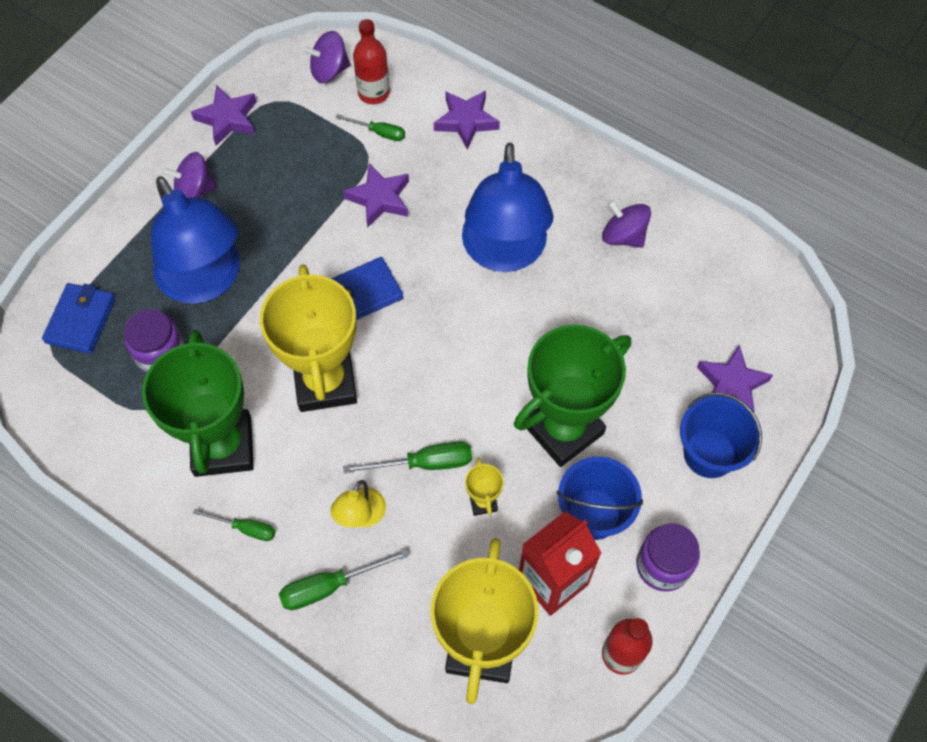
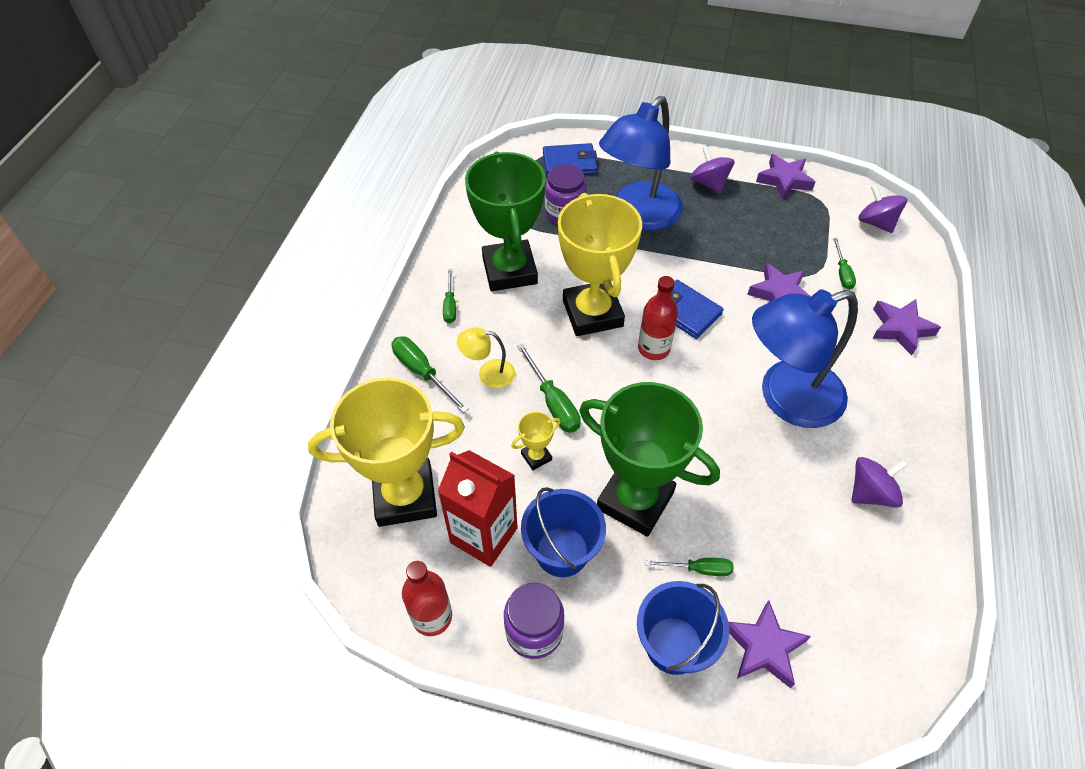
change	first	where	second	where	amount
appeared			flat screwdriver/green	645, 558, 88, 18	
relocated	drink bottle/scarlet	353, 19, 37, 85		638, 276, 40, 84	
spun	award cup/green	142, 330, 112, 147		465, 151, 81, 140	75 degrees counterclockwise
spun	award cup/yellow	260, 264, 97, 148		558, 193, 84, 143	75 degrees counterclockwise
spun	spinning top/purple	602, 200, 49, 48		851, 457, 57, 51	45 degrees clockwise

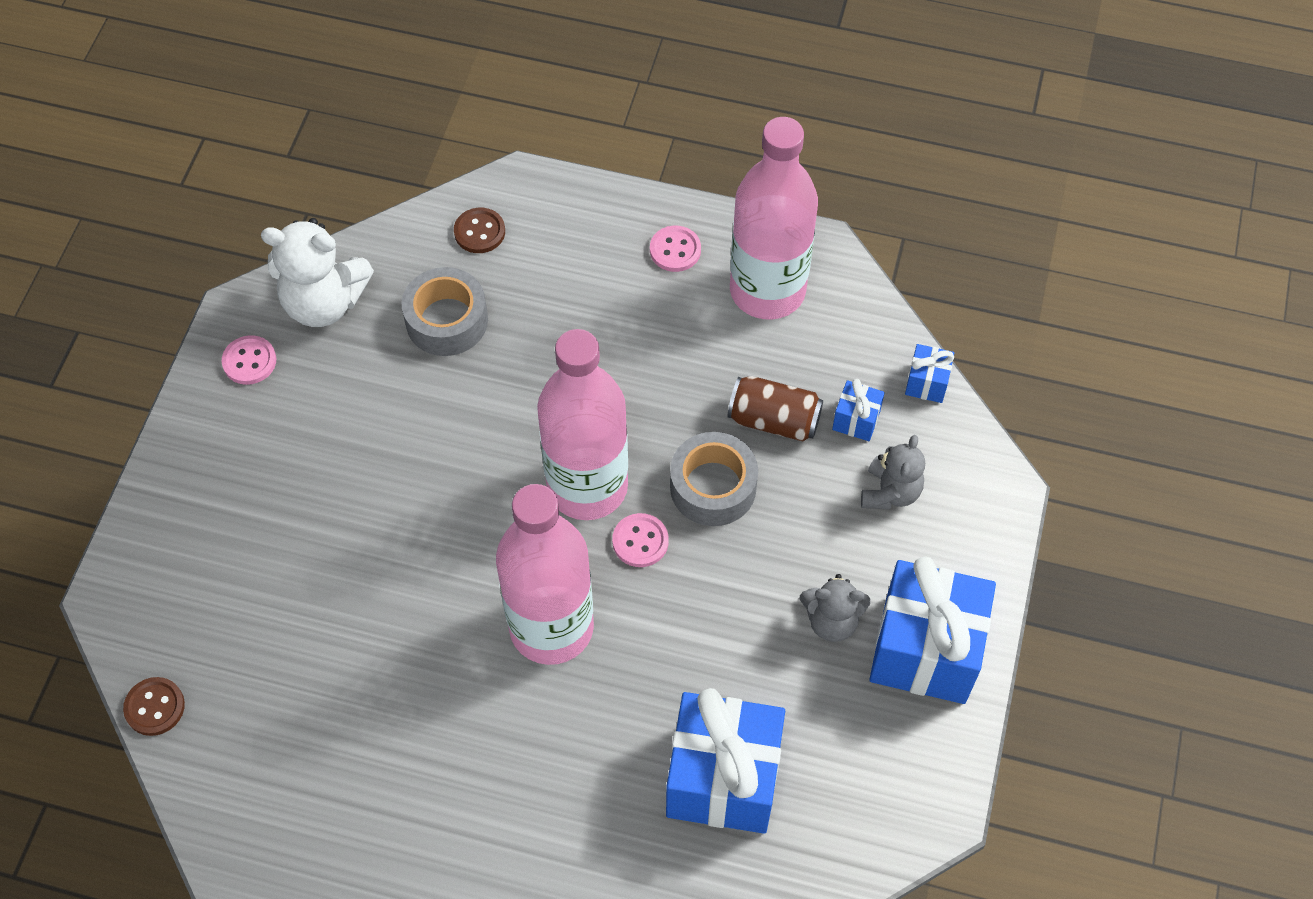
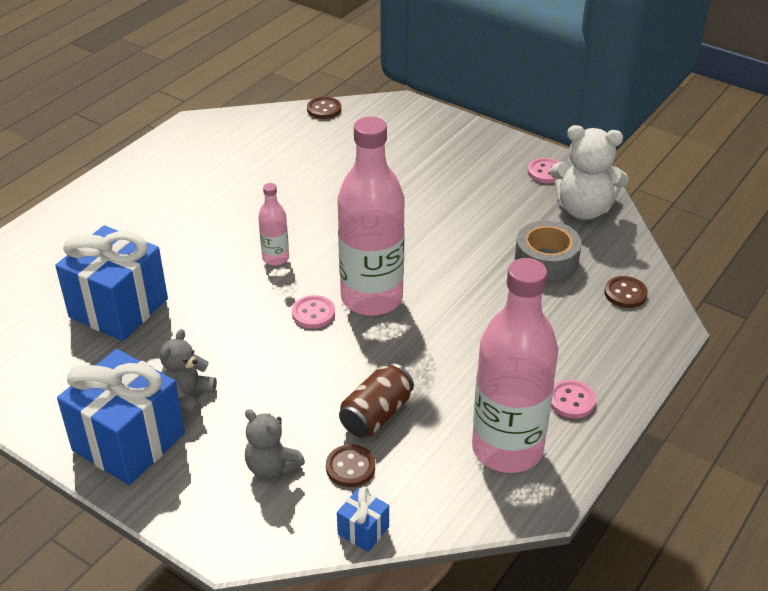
change	first	where	second	where	amount
missing	tape/gray	670, 432, 88, 94			
exchanged	wrapped gift/blue	832, 379, 53, 62	shirt button/russet	326, 444, 49, 43	
spun	stuffed bear/pure white	261, 218, 113, 109		550, 125, 78, 95	105 degrees counterclockwise
size	drink bottle/pink	496, 484, 98, 181		258, 183, 31, 83	x0.45

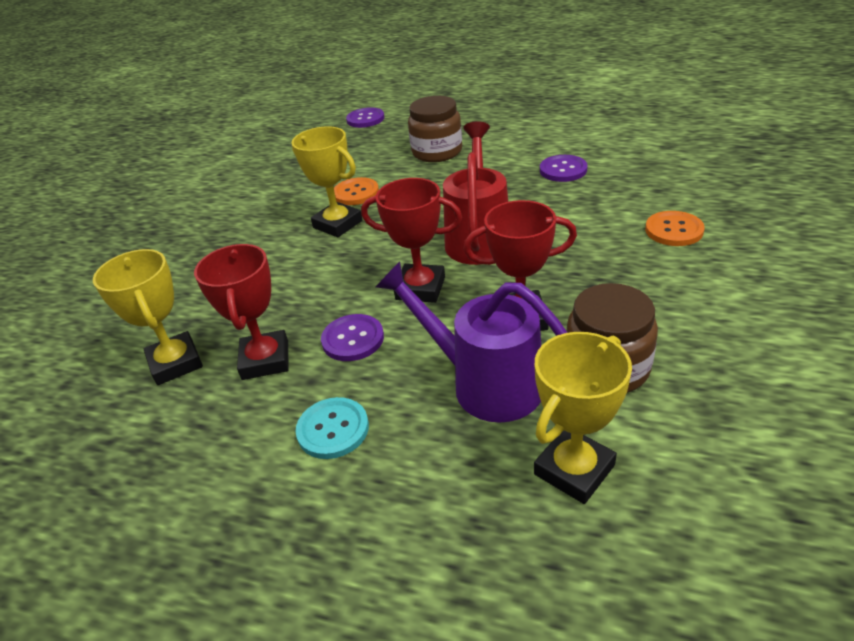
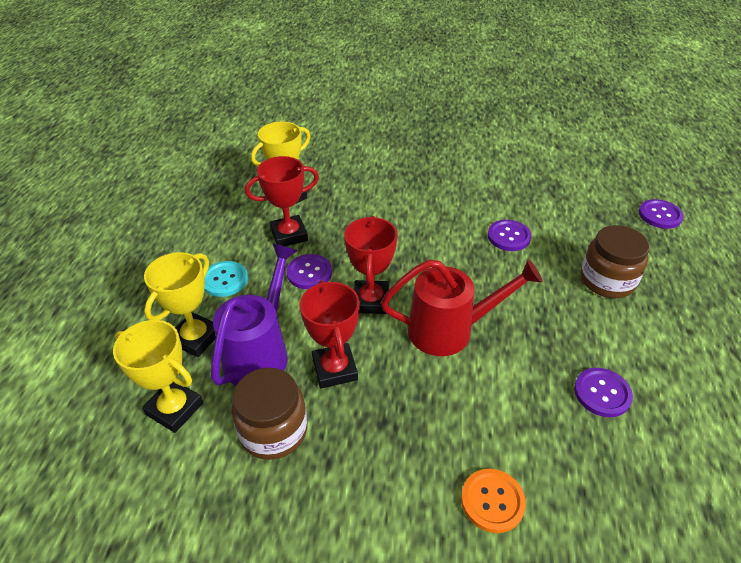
change	first	where	second	where	amount
relocated	award cup/yellow	291, 126, 71, 111		144, 252, 72, 105	
colour	shirt button/orange-coloured	334, 177, 45, 28	shirt button/purple	488, 220, 43, 31	

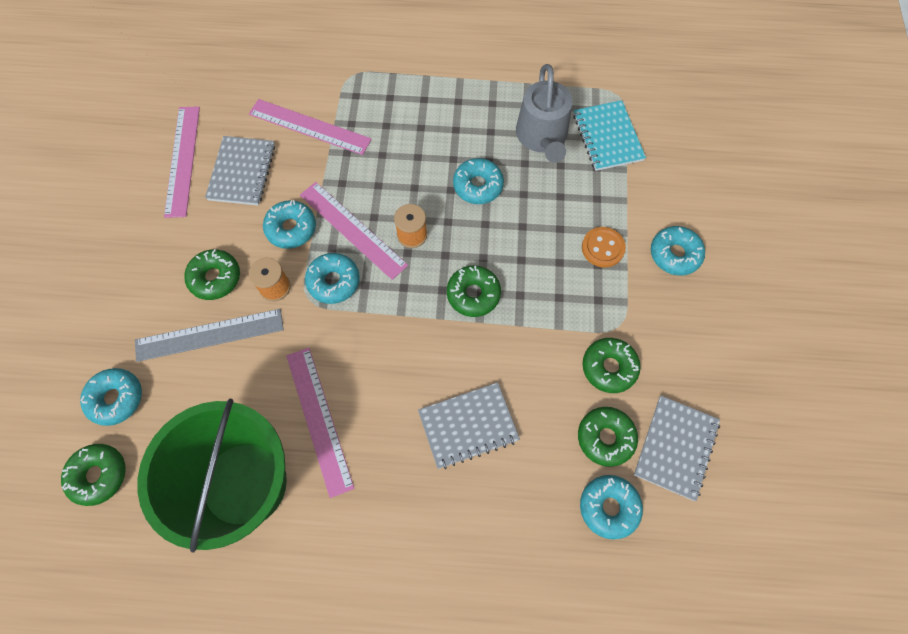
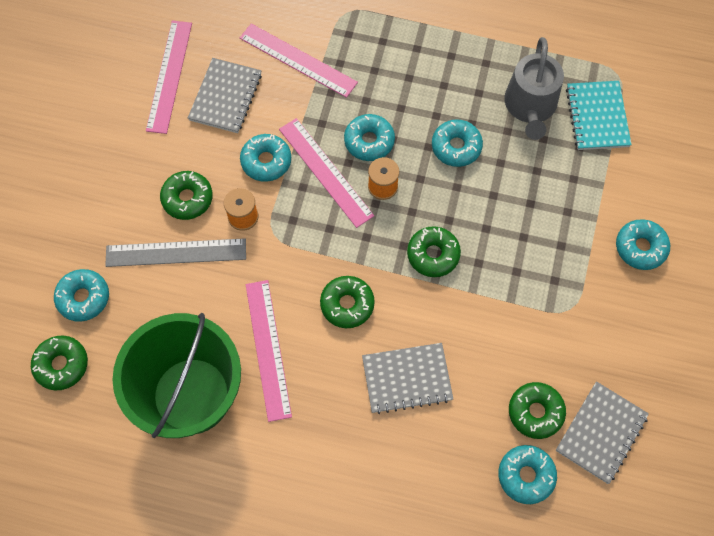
change	first	where	second	where	amount
missing	shirt button/orange-coloured	582, 227, 44, 41			
relocated	donut/teal	305, 253, 55, 51		344, 114, 51, 47	
relocated	donut/green	582, 338, 59, 55		320, 276, 55, 52	

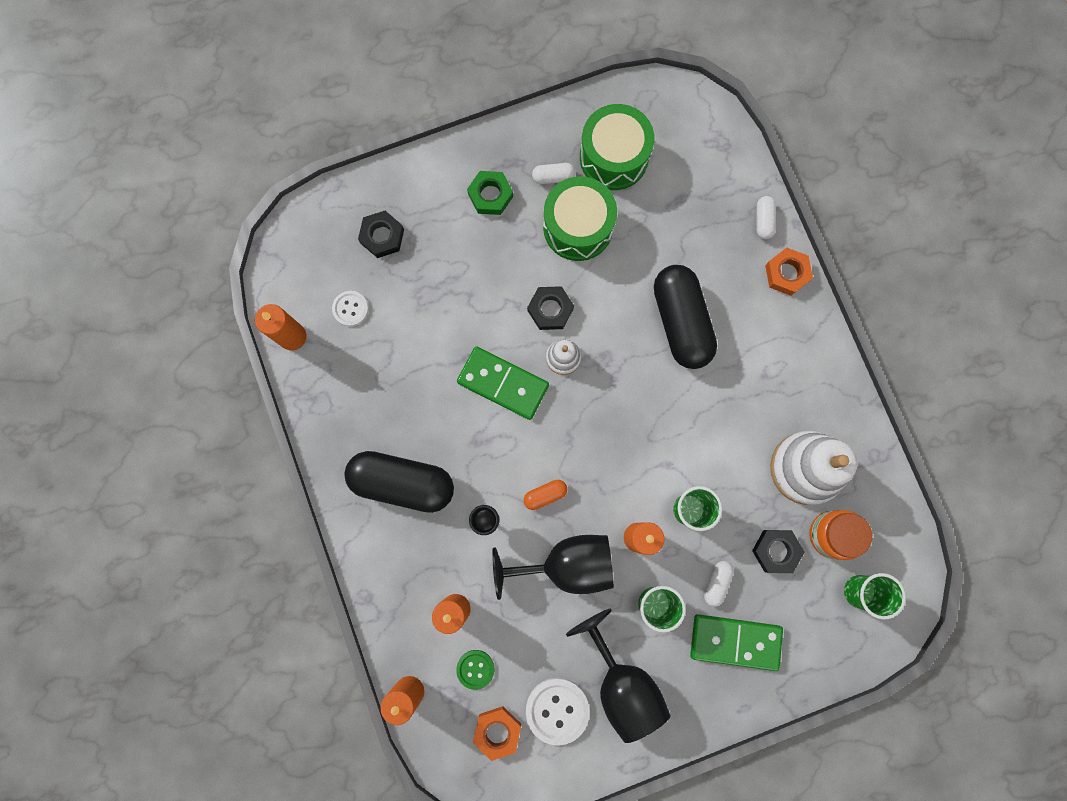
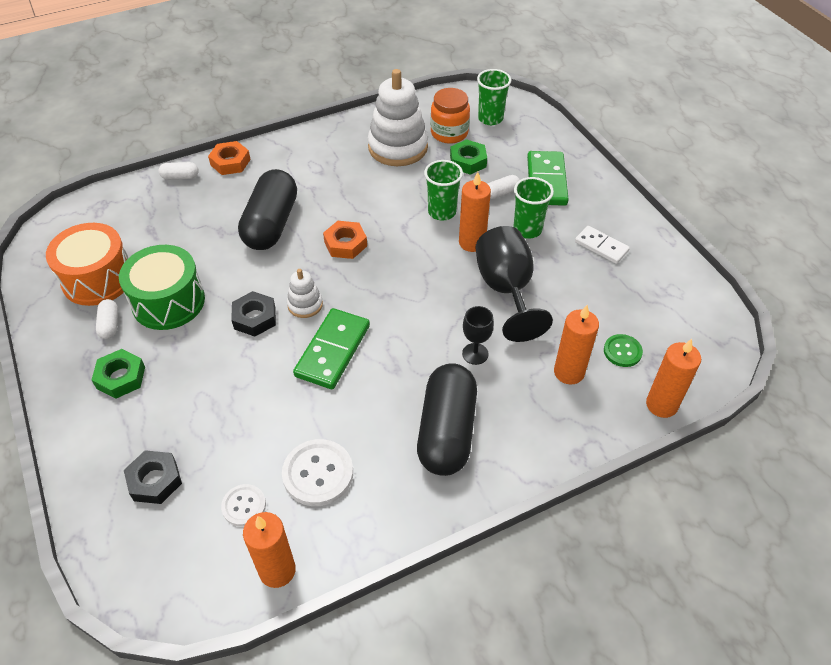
change	first	where	second	where	amount
missing	capsule/orange-coloured	524, 480, 43, 30			
relocated	hexagon nut/orange-coloured	473, 706, 48, 55		323, 221, 44, 38	
relocated	shirt button/pure white	526, 678, 64, 67		282, 439, 71, 67	
exchanged	wine glass/black	566, 608, 105, 135	domino piece/pure white	575, 226, 55, 38	
colour	toy drum/green	580, 104, 74, 86	toy drum/orange-coloured	46, 223, 82, 83	
colour	hexagon nut/black	752, 530, 52, 43	hexagon nut/green	450, 139, 37, 36	
spun	capsule/black	654, 265, 63, 104		238, 169, 59, 81	60 degrees counterclockwise
spun	capsule/pure white	704, 561, 30, 46		488, 175, 32, 24	45 degrees counterclockwise

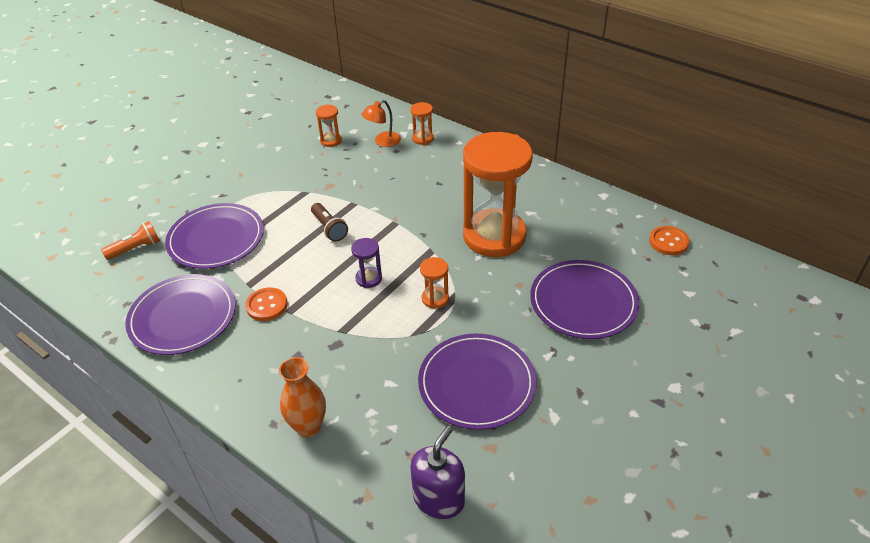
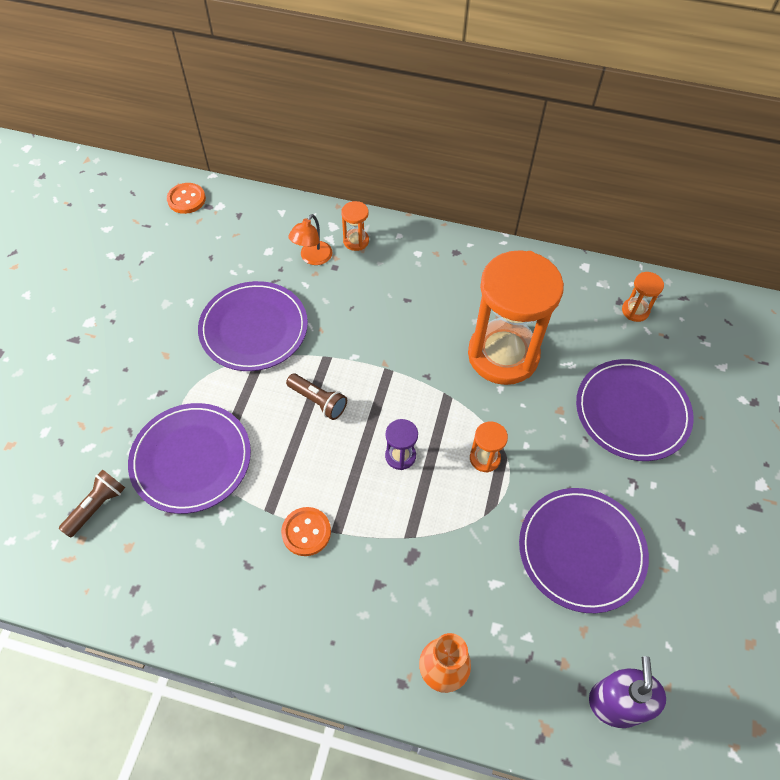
change	first	where	second	where	amount
relocated	plate/purple	125, 274, 111, 81		198, 281, 110, 90	
relocated	hourglass/orange-coloured	316, 104, 26, 43		622, 272, 42, 50	
relocated	shirt button/orange-coloured	649, 226, 41, 29		167, 183, 39, 31	
colour	torch/orange-coloured	101, 221, 59, 39	torch/russet	59, 469, 66, 69	

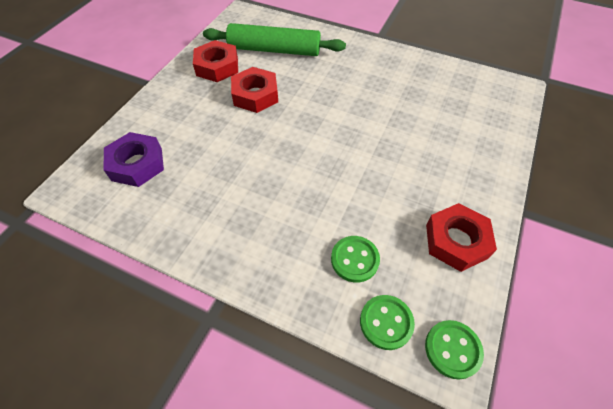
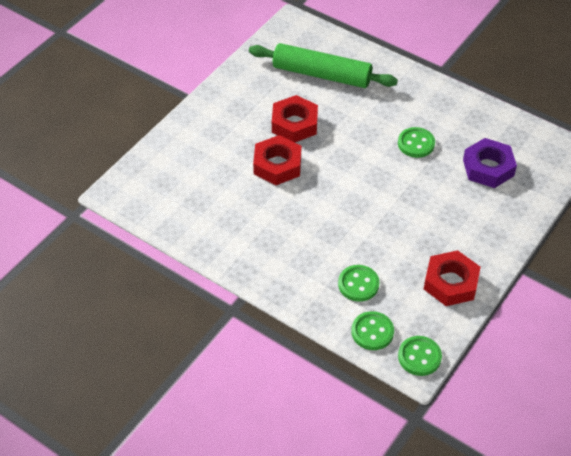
change	first	where	second	where	amount
appeared			shirt button/green	398, 127, 37, 31	
relocated	hexagon nut/purple	104, 132, 60, 55		463, 138, 54, 50	
relocated	hexagon nut/scarlet	193, 40, 45, 42		253, 135, 48, 50	

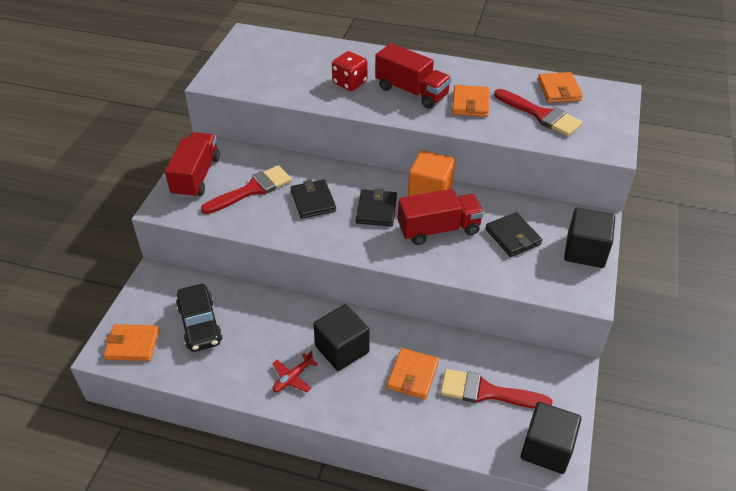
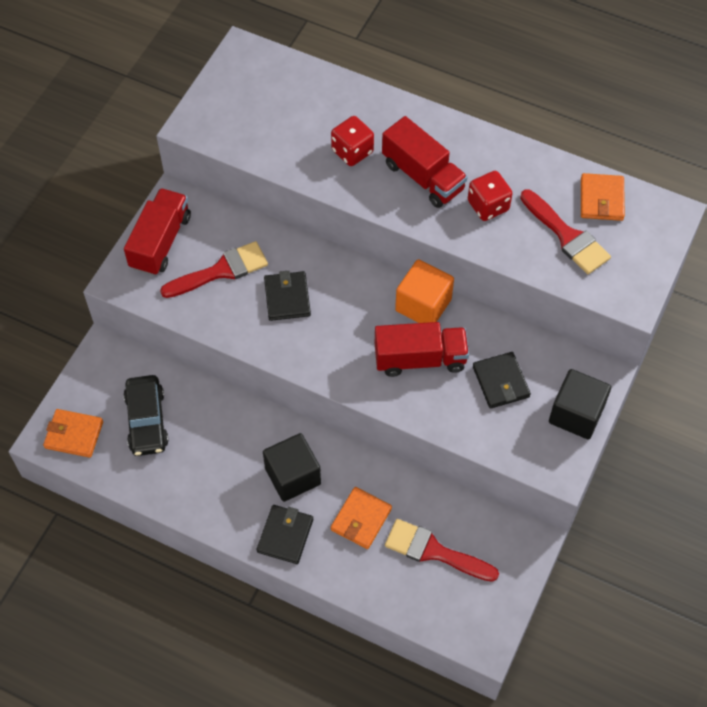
change	first	where	second	where	amount
missing	plane/scarlet	272, 351, 46, 41			
missing	cube/black	521, 402, 60, 72			
relocated	wallet/black	356, 188, 41, 38		257, 505, 56, 59	
exchanged	wallet/orange-coloured	452, 85, 37, 32	dice/scarlet	468, 171, 45, 50	

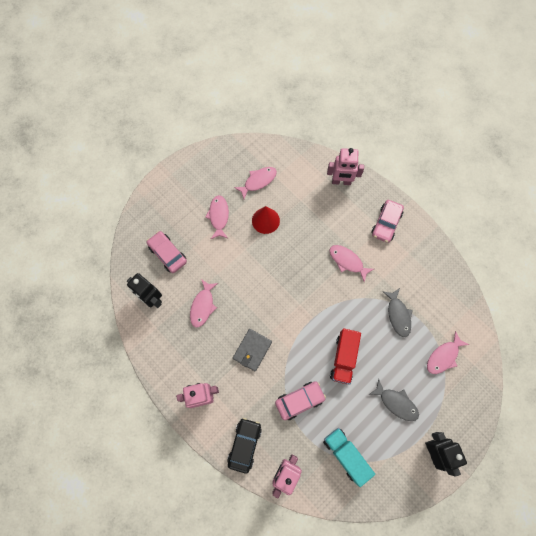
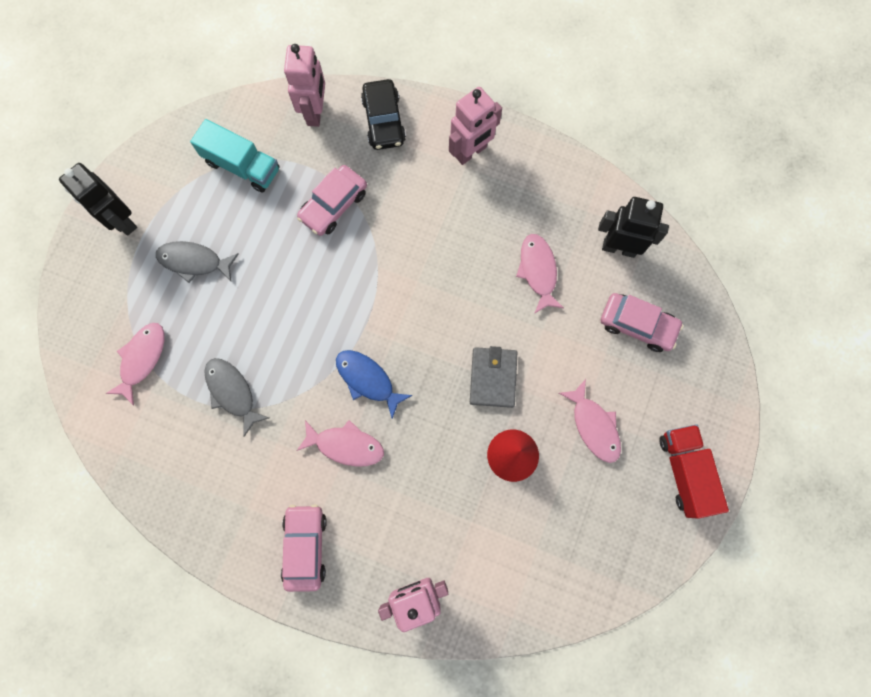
change	first	where	second	where	amount
missing	fish figure/pink	234, 167, 43, 32			
appeared			fish figure/blue	336, 350, 76, 69	
relocated	wallet/gray	233, 329, 39, 43		470, 346, 47, 62	
relocated	truck/scarlet	330, 328, 31, 56		659, 424, 70, 95	

